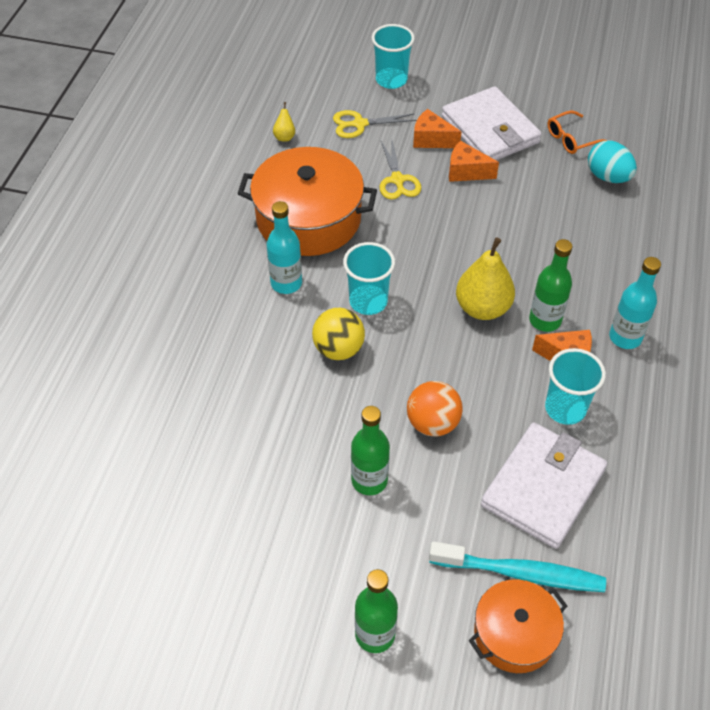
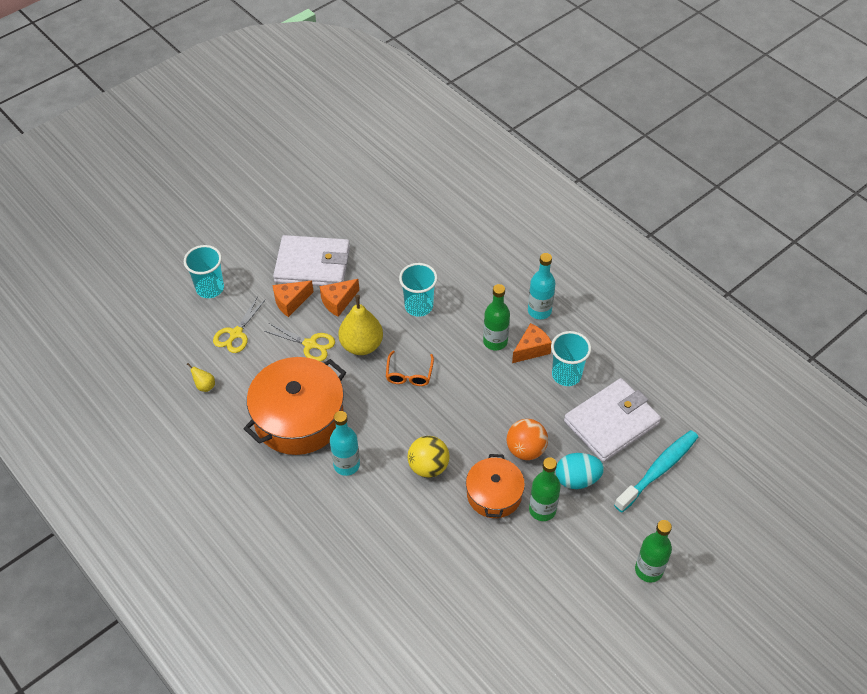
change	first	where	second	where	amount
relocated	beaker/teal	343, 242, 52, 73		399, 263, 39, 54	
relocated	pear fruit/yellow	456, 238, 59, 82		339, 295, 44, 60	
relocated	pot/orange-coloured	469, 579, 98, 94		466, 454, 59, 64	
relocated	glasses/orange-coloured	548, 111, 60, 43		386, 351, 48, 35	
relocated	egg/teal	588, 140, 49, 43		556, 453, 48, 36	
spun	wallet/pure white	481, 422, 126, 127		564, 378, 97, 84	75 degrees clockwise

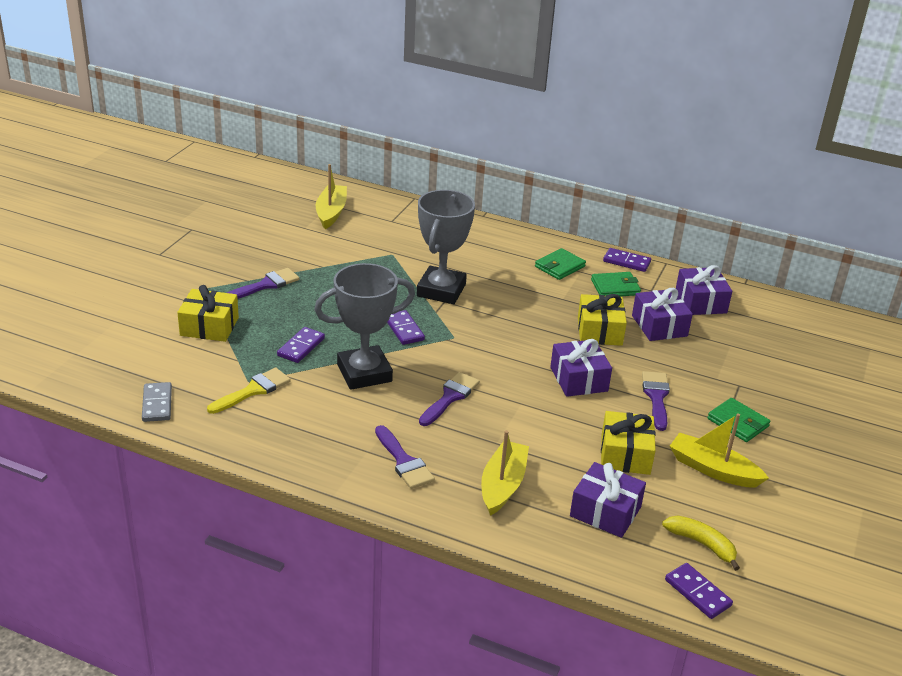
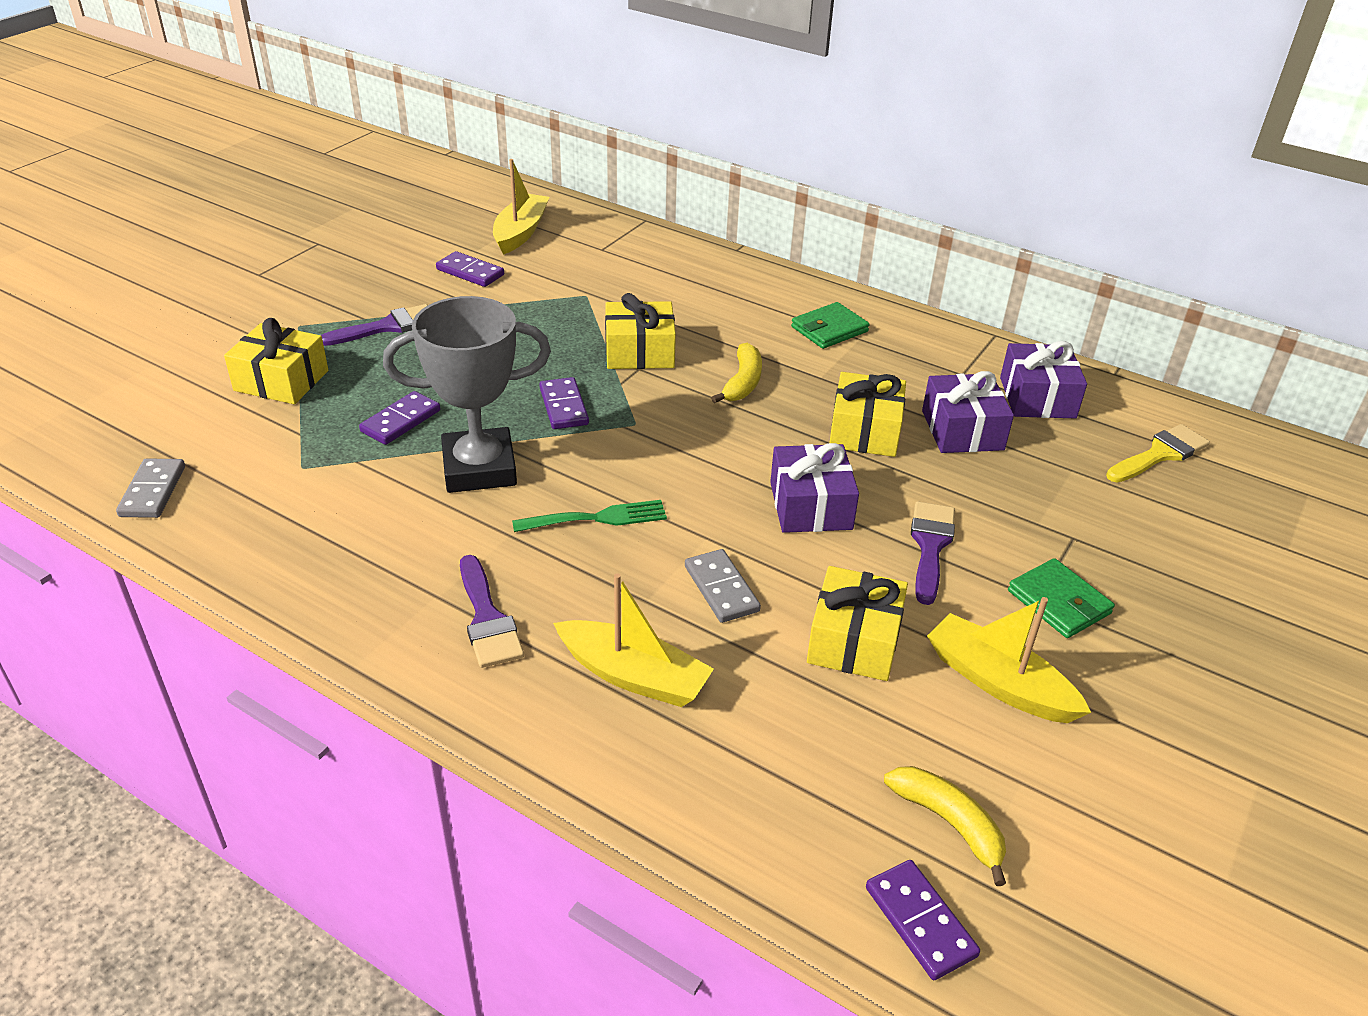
change	first	where	second	where	amount
missing	wrapped gift/purple	570, 462, 76, 76			
missing	wallet/green	591, 272, 50, 24			
appeared			domino piece/gray	685, 549, 76, 74	
appeared			toy banana/yellow	711, 343, 51, 60	
relocated	brush/yellow	207, 368, 84, 46		1106, 424, 104, 59	
relocated	domino piece/purple	603, 248, 48, 24		436, 251, 68, 36	
exchanged	award cup/gray	417, 190, 58, 114	wrapped gift/yellow	605, 293, 71, 76	
exchanged	brush/purple	419, 372, 61, 54	fork/green	512, 500, 155, 32	
spun	sailboat/yellow	481, 430, 48, 86		553, 573, 161, 134	90 degrees clockwise

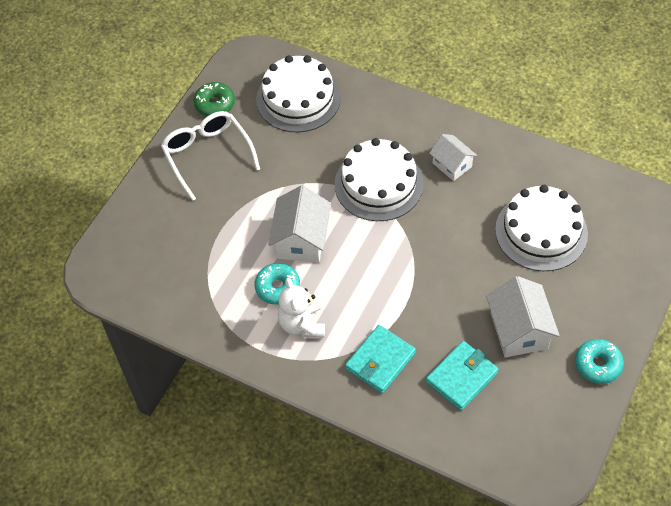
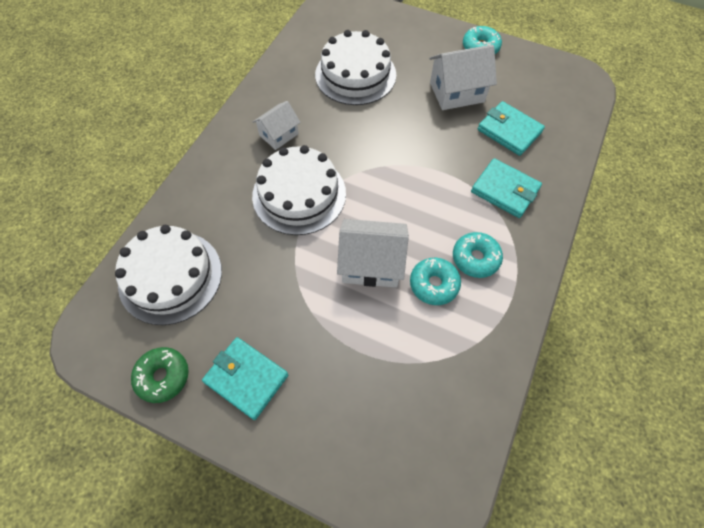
change	first	where	second	where	amount
exchanged	glasses/pure white	161, 111, 99, 90	wallet/teal	202, 337, 86, 83	
exchanged	stuffed bear/pure white	278, 278, 47, 60	donut/teal	453, 232, 50, 46	

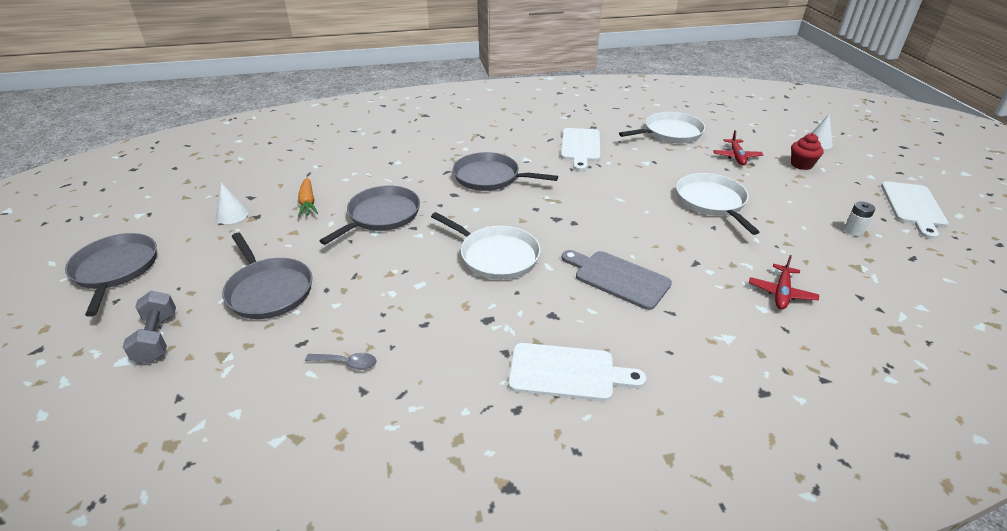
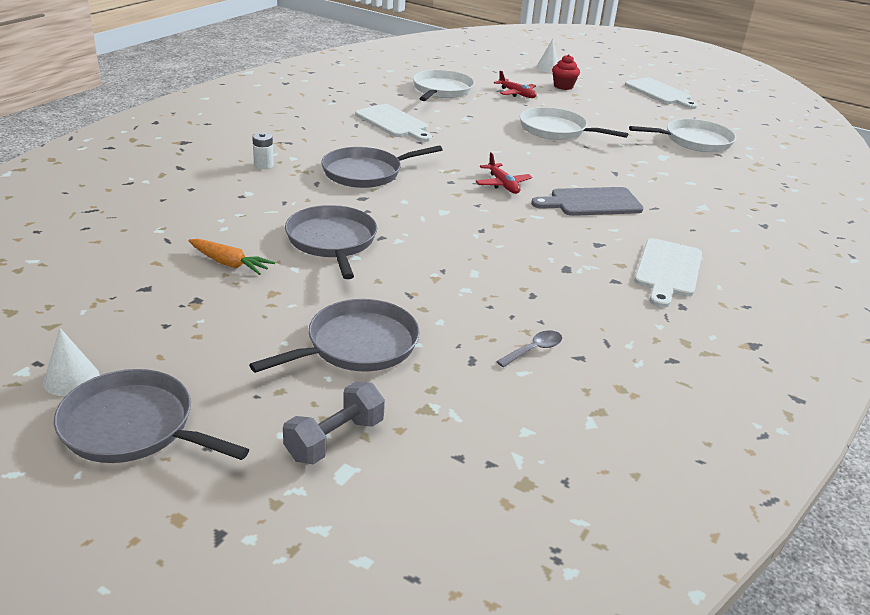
change	first	where	second	where	amount
relocated	solid cone/pure white	216, 183, 33, 41		43, 328, 57, 68	
relocated	skillet/pure white	431, 212, 110, 68		629, 119, 107, 33	
relocated	plane/scarlet	749, 255, 70, 54		475, 152, 57, 42	
relocated	power cell/pure white	844, 201, 31, 35		252, 132, 22, 37	
spun	dumbbell/gray	123, 291, 53, 72		283, 382, 102, 82	75 degrees counterclockwise
spun	skillet/gray	222, 233, 90, 86		249, 299, 171, 74	45 degrees counterclockwise
spun	bread board/pure white	508, 343, 138, 58		634, 238, 68, 70	150 degrees clockwise

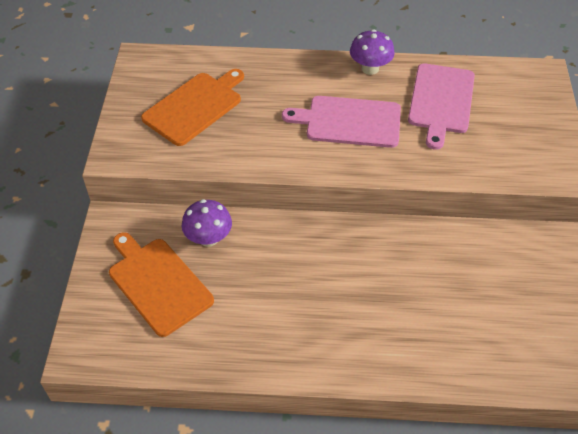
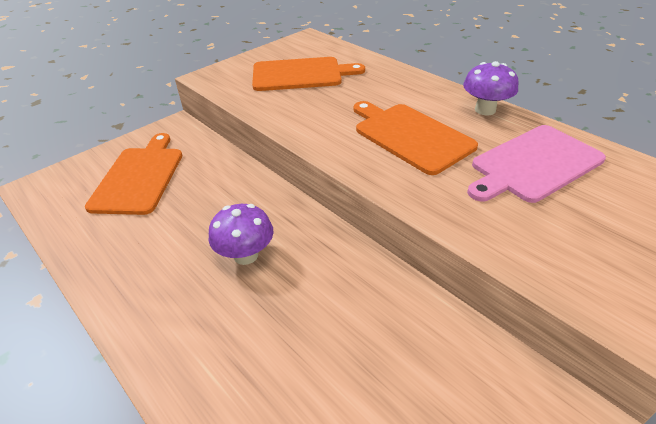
change	first	where	second	where	amount
relocated	mushroom/purple	182, 199, 50, 48		208, 204, 66, 61	
colour	bread board/pink	282, 96, 119, 52	bread board/orange-coloured	353, 101, 125, 74	

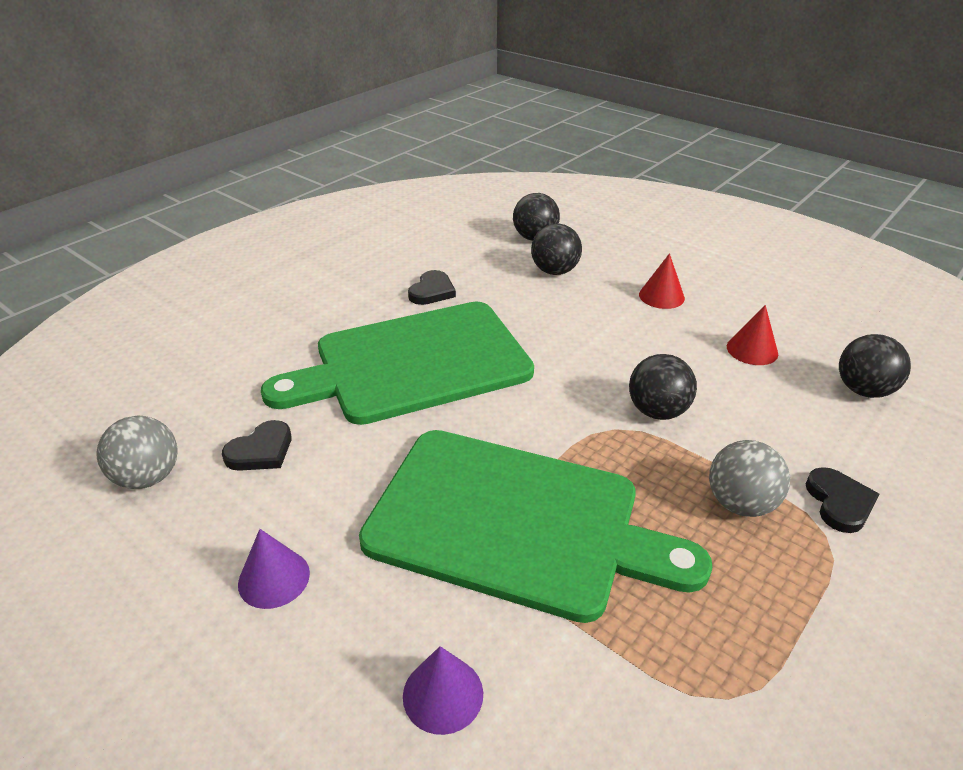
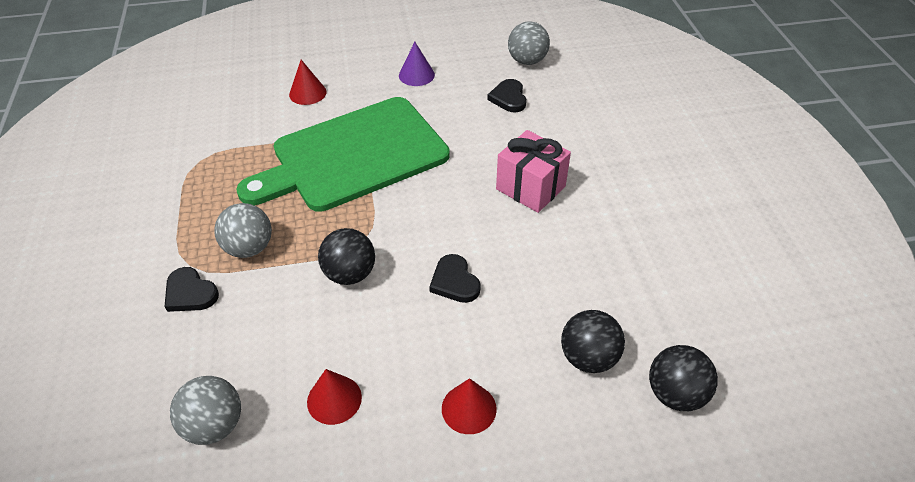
change	first	where	second	where	amount
relocated	love heart/black	408, 270, 48, 35		429, 254, 52, 49	
exchanged	bread board/green	261, 302, 273, 123	wrapped gift/pink	496, 130, 75, 83	
colour	solid cone/purple	403, 646, 80, 89	solid cone/scarlet	289, 60, 38, 45	
colour	ball/black	839, 334, 72, 64	ball/gray	170, 376, 71, 69	

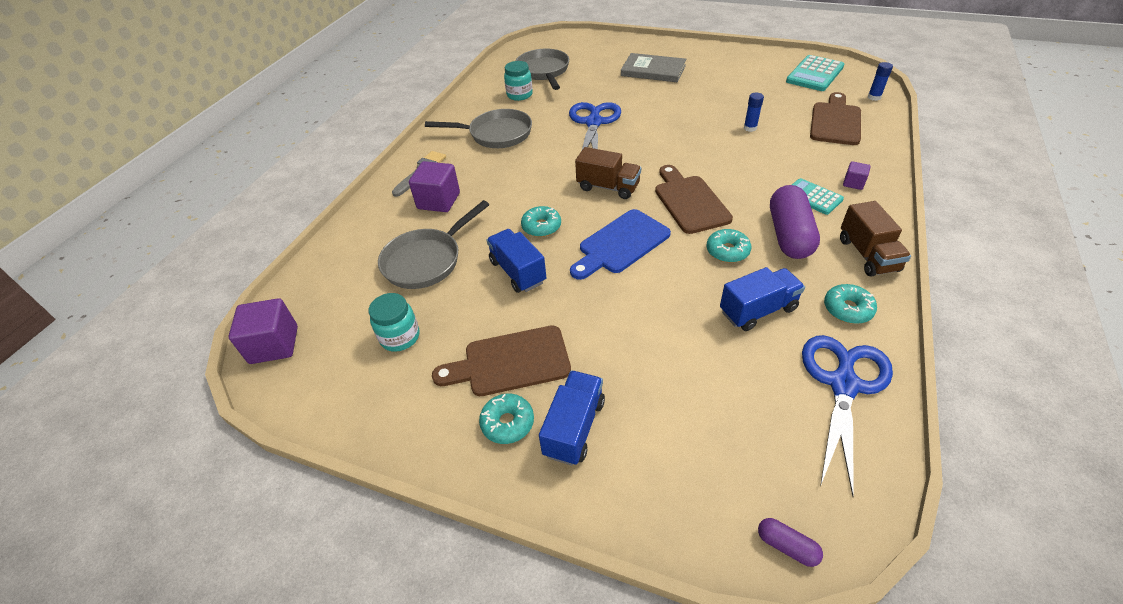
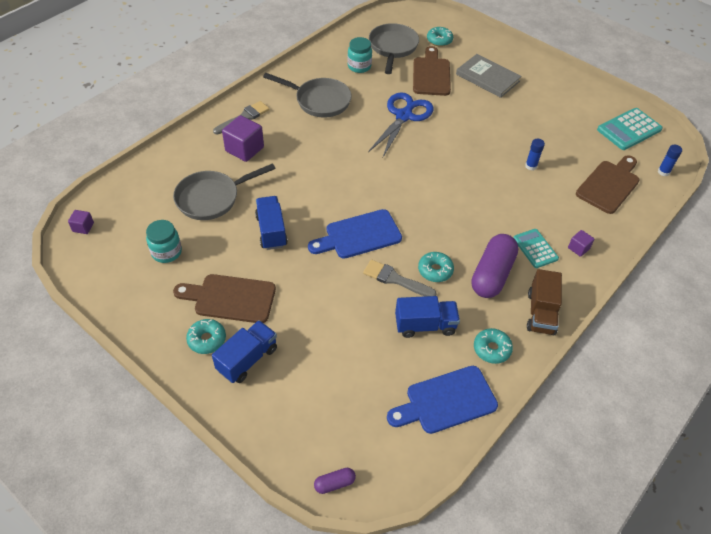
change	first	where	second	where	amount
missing	truck/russet	575, 147, 66, 52			
appeared			brush/gray	363, 260, 74, 36	
relocated	donut/teal	521, 206, 40, 31		427, 27, 26, 20	
relocated	bread board/russet	655, 165, 78, 69		413, 46, 38, 50	
exchanged	shears/blue	802, 335, 91, 162	bread board/blue	387, 366, 111, 68	
spun	capsule/purple	758, 518, 65, 49		314, 468, 42, 26	75 degrees counterclockwise
size	cube/purple	229, 298, 69, 66		68, 210, 26, 24	x0.52

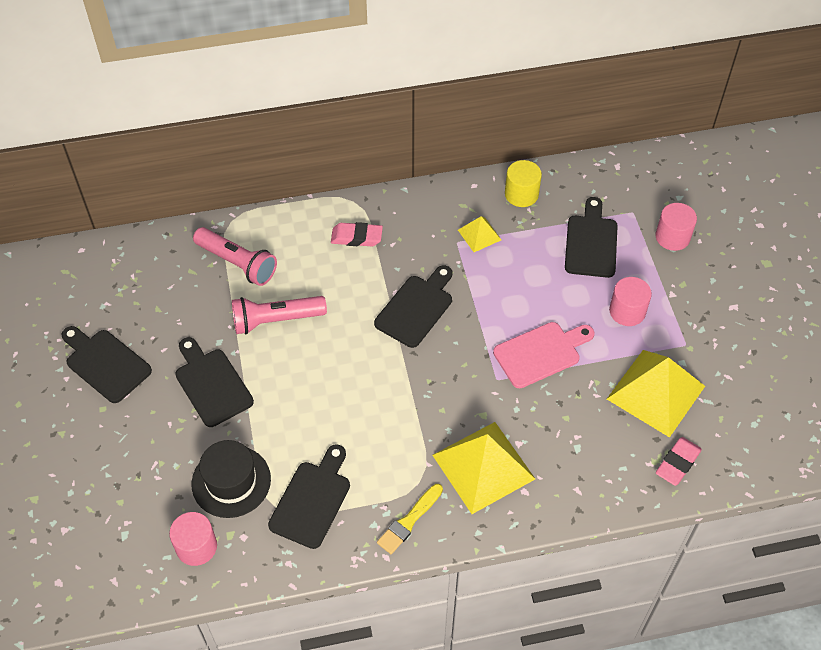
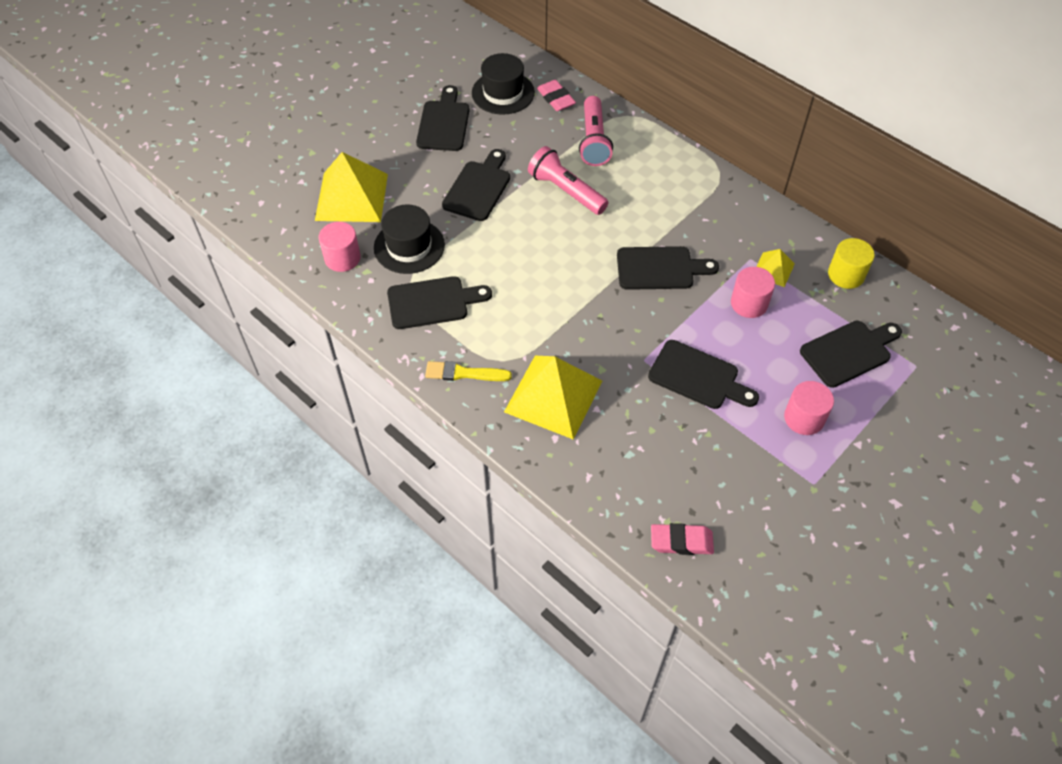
change	first	where	second	where	amount
appeared			top hat/black	472, 53, 63, 62	
relocated	gum eraser/pink	331, 222, 52, 24		537, 80, 39, 31	
relocated	solid pyramid/yellow	607, 350, 98, 87		315, 152, 73, 70	
relocated	cylinder shape/pink	656, 203, 41, 48		731, 267, 44, 51	
colour	bread board/pink	493, 322, 101, 66	bread board/black	648, 340, 111, 69	

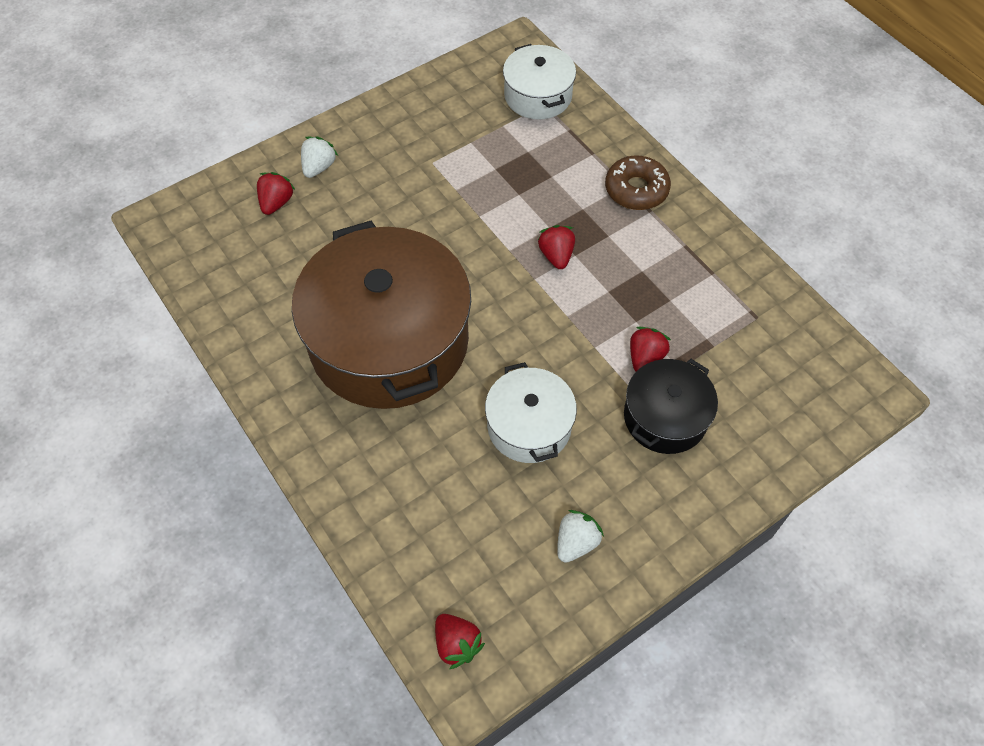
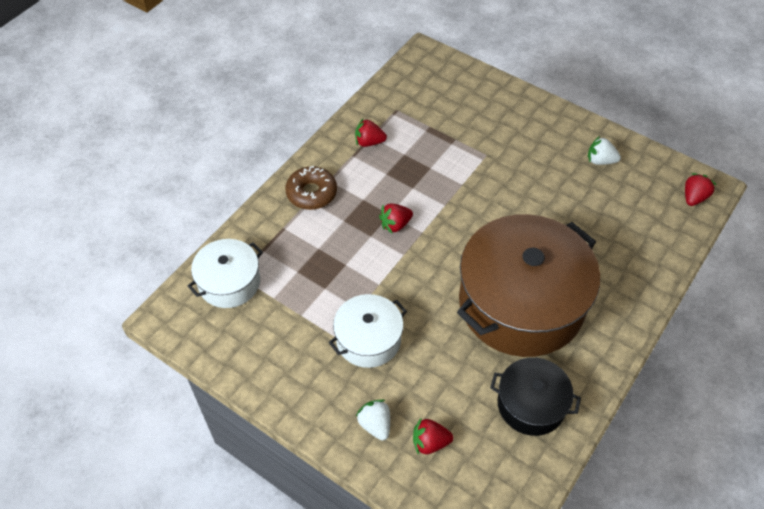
change	first	where	second	where	amount
relocated	pot/pure white	485, 362, 92, 101		329, 294, 78, 74	
relocated	pot/black	624, 359, 94, 95		490, 357, 91, 79	
relocated	toy strawberry/scarlet	630, 327, 41, 45		355, 119, 32, 28	
spun	toy strawberry/pure white	301, 136, 37, 42		356, 399, 34, 42	60 degrees clockwise

